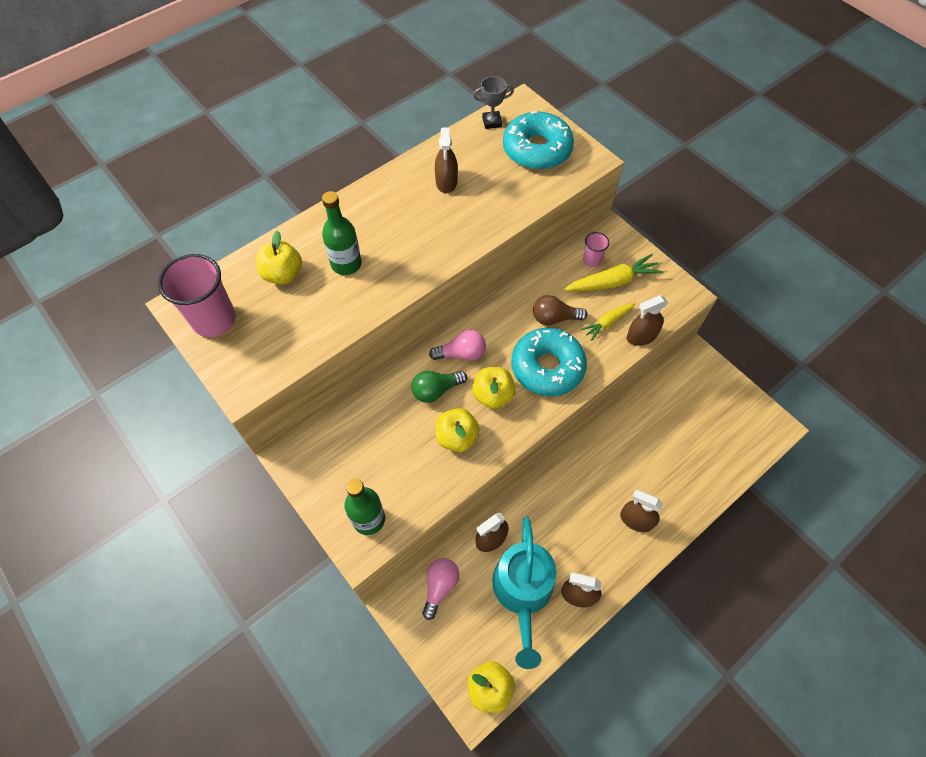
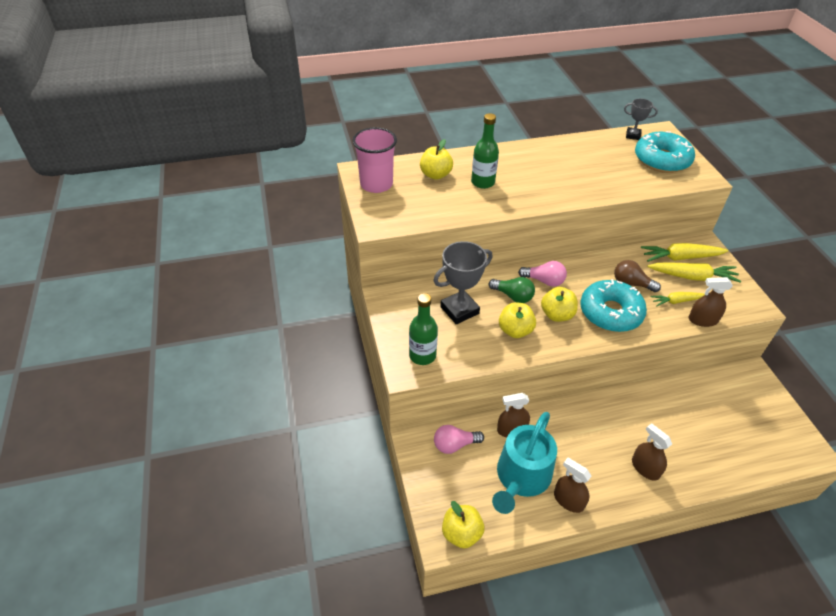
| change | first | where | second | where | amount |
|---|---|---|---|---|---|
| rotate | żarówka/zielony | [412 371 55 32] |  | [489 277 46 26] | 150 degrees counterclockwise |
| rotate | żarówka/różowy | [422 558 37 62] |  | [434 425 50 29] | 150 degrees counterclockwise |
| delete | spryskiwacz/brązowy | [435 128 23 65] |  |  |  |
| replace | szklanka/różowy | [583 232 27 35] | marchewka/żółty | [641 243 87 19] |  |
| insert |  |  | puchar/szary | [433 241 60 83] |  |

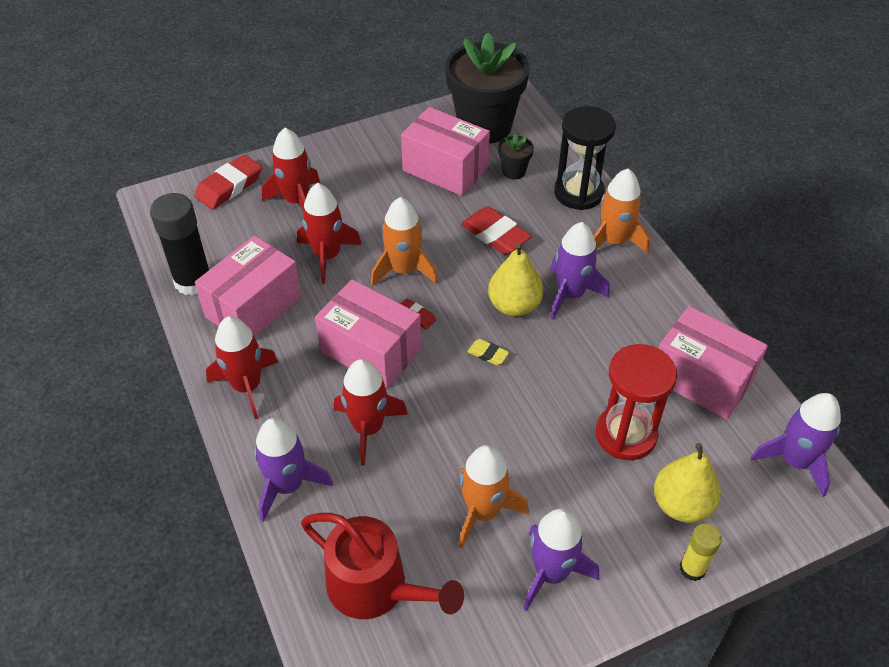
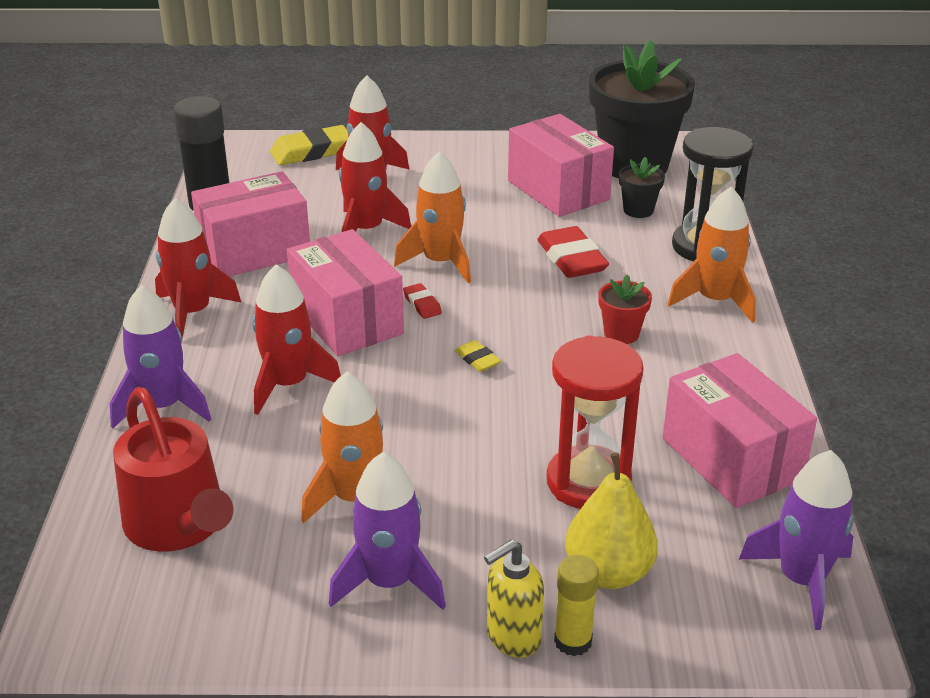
| change | first | where | second | where | amount |
|---|---|---|---|---|---|
| recolor | gumka do mazania/czerwony | [194 155 68 54] | gumka do mazania/żółty | [270 125 78 40] |  |
| delete | gruszka/żółty | [488 243 56 73] |  |  |  |
| replace | rakieta/fioletowy | [550 222 59 97] | doniczka/czerwony | [598 275 54 69] |  |
| insert |  |  | dozownik mydła/żółty | [484 539 60 119] |  |

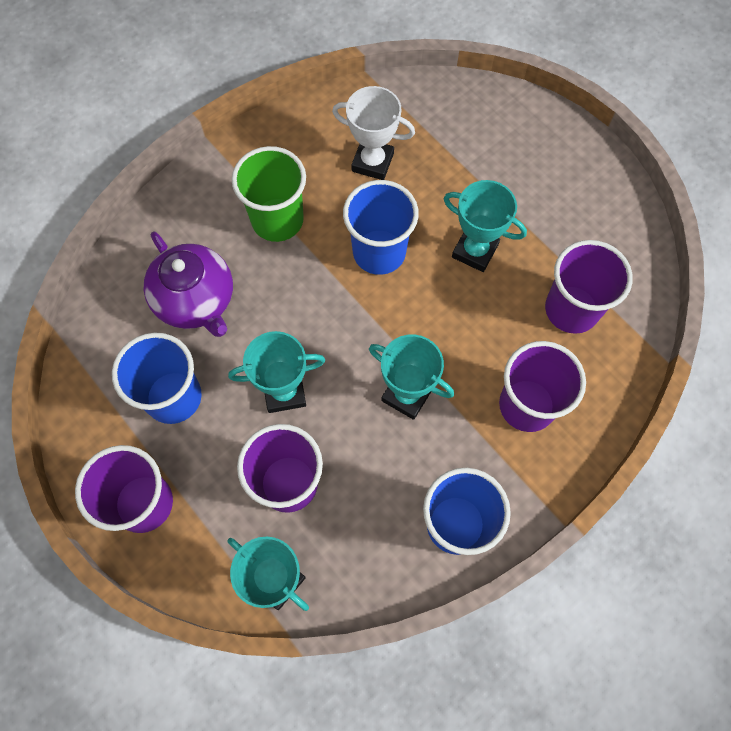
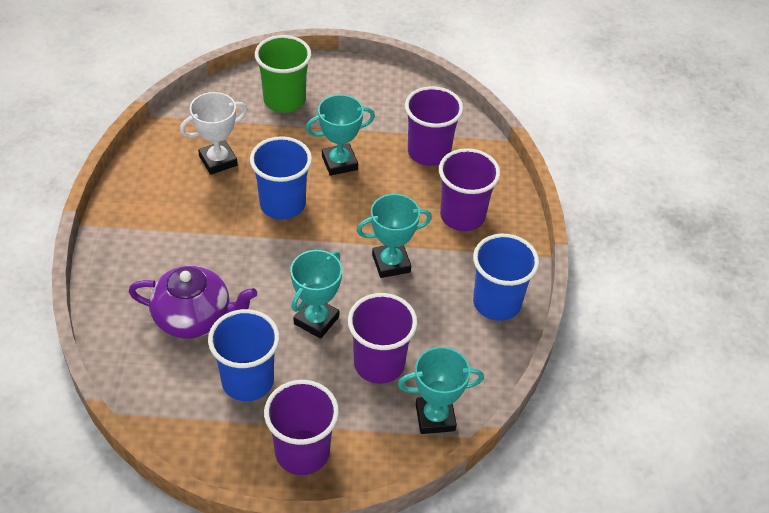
| change | first | where | second | where | amount |
|---|---|---|---|---|---|
| move | szklanka/zielony | [232 146 74 96] |  | [255 35 56 78] |  |

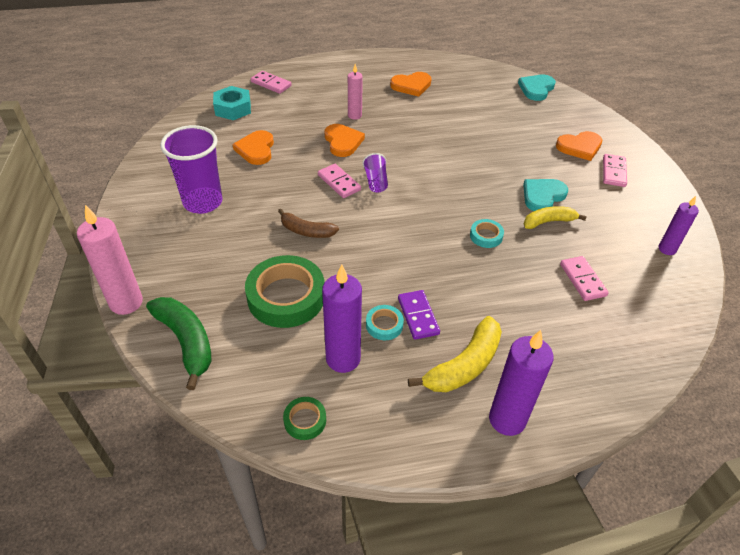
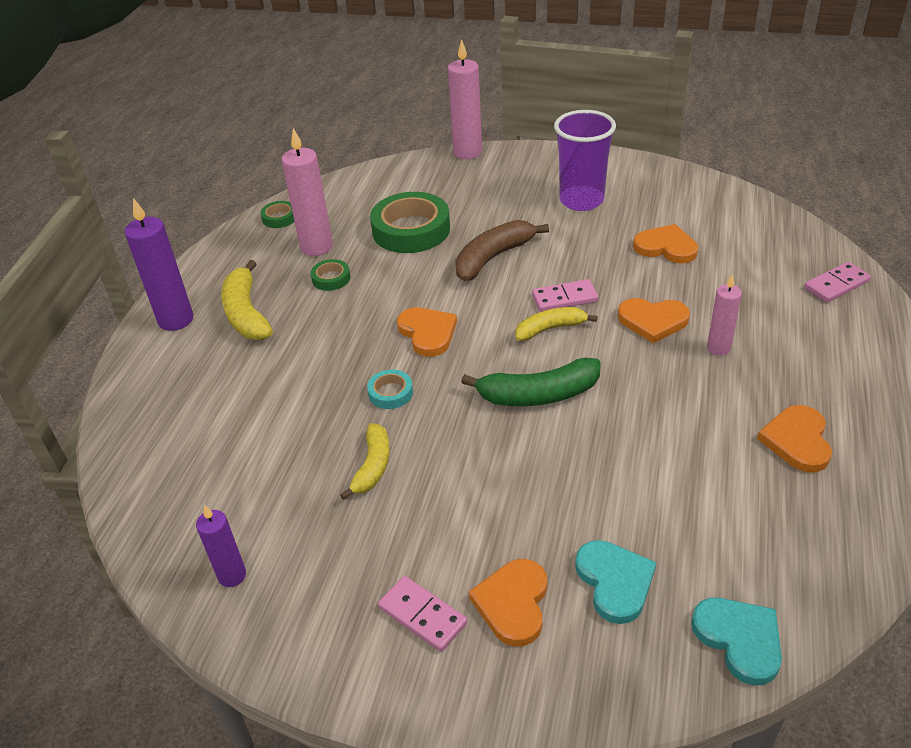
| change | first | where | second | where | amount |
|---|---|---|---|---|---|
| move | banan/zielony | [146 297 66 93] |  | [461 357 140 49] |  |
| delete | nakrętka/turkusowy | [213 86 38 34] |  |  |  |
| resize | banan/brązowy | [278 209 61 29] |  | [455 220 94 61] | x1.52 |
| recolor | świeca/fioletowy | [322 264 40 109] | świeca/różowy | [281 128 52 128] |  |
| replace | szklanka/fioletowy | [362 153 26 40] | banan/żółty | [515 307 82 34] |  |
| recolor | taśma klejąca/turkusowy | [366 305 38 35] | taśma klejąca/zielony | [310 259 40 32] |  |
| delete | kostka domina/fioletowy | [398 290 42 50] |  |  |  |
| move | serce/turkusowy | [523 179 45 32] |  | [575 540 81 84] |  |
| delete | kostka domina/różowy | [560 256 49 45] |  |  |  |
| insert |  |  | serce/pomarańczowy | [397 307 60 50] |  |

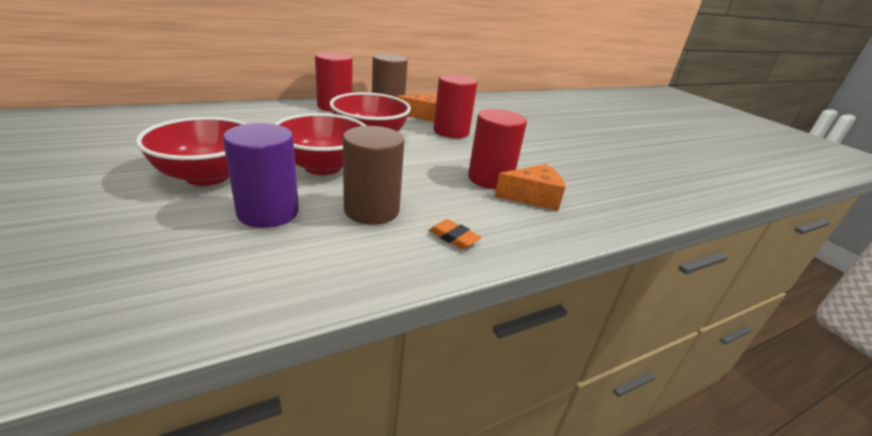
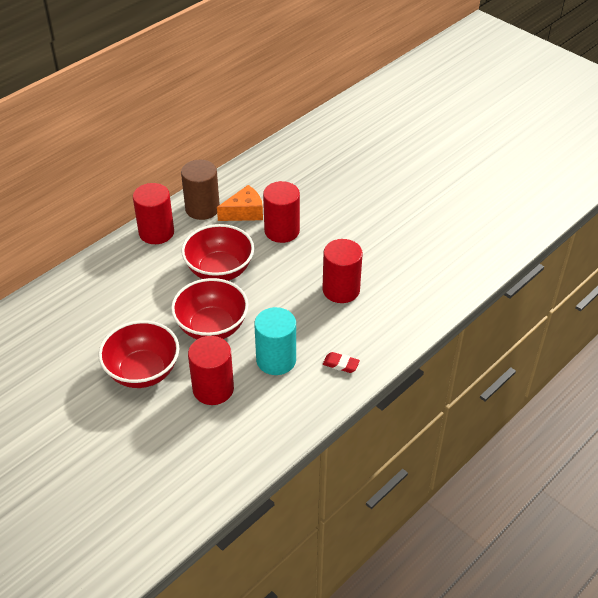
| change | first | where | second | where | amount |
|---|---|---|---|---|---|
| recolor | walec/fioletowy | [223 123 76 105] | walec/czerwony | [188 336 46 69] |  |
| recolor | walec/brązowy | [343 126 61 99] | walec/turkusowy | [254 307 42 68] |  |
| recolor | gumka do mazania/pomarańczowy | [429 219 52 30] | gumka do mazania/czerwony | [323 352 37 21] |  |
| delete | ser/pomarańczowy | [495 164 70 47] |  |  |  |

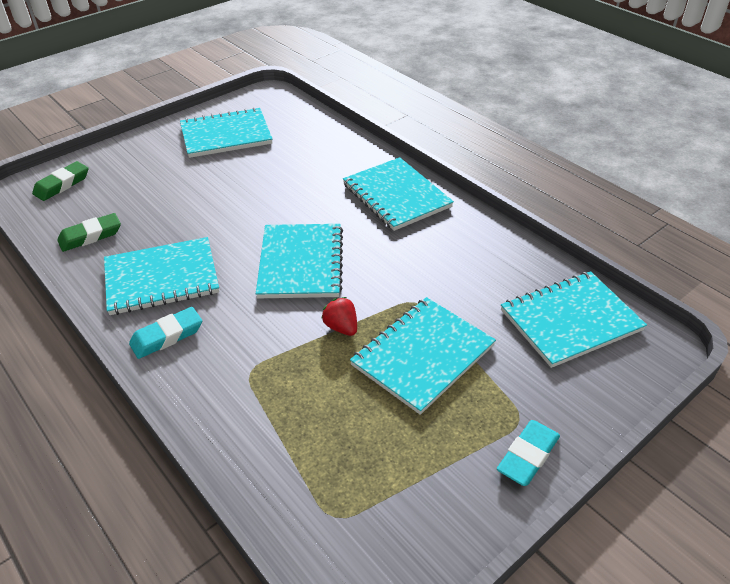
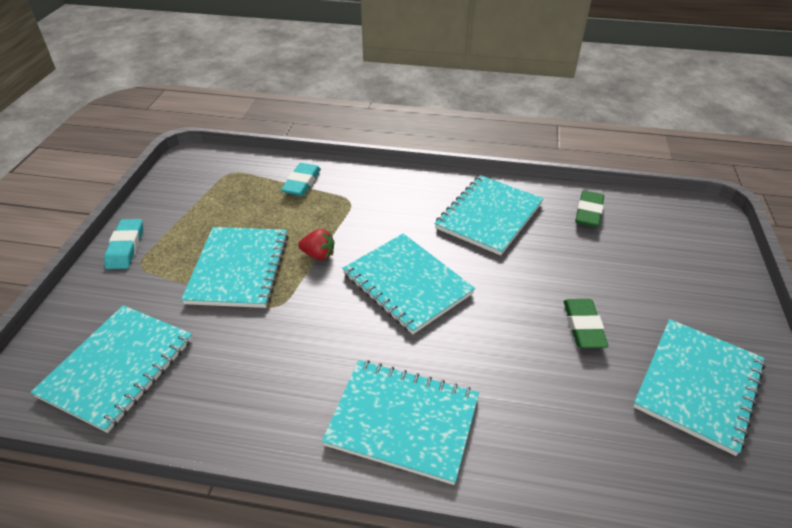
| change | first | where | second | where | amount |
|---|---|---|---|---|---|
| move | gumka do mazania/zielony | [32 161 56 40] |  | [563 299 46 49] |  |
| move | gumka do mazania/turkusowy | [129 307 73 52] |  | [281 163 40 33] |  |

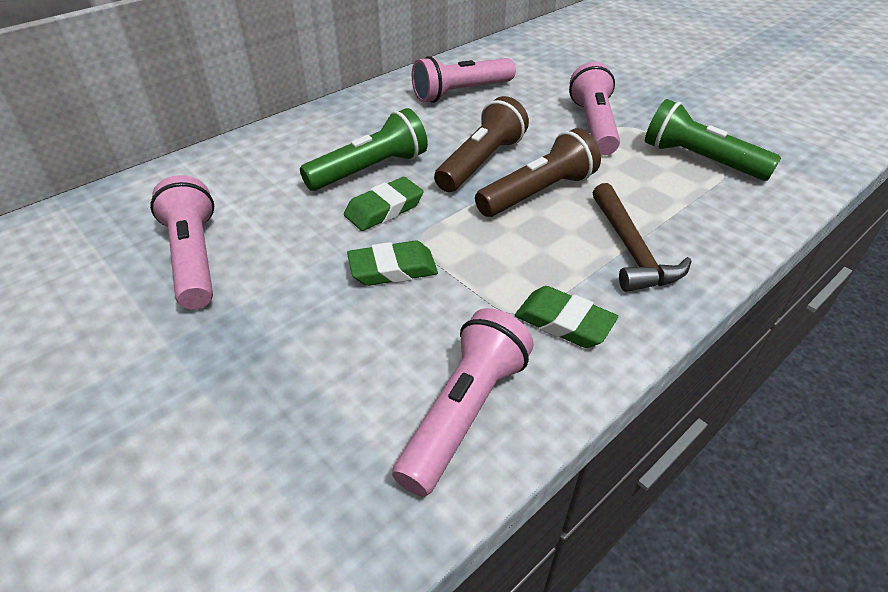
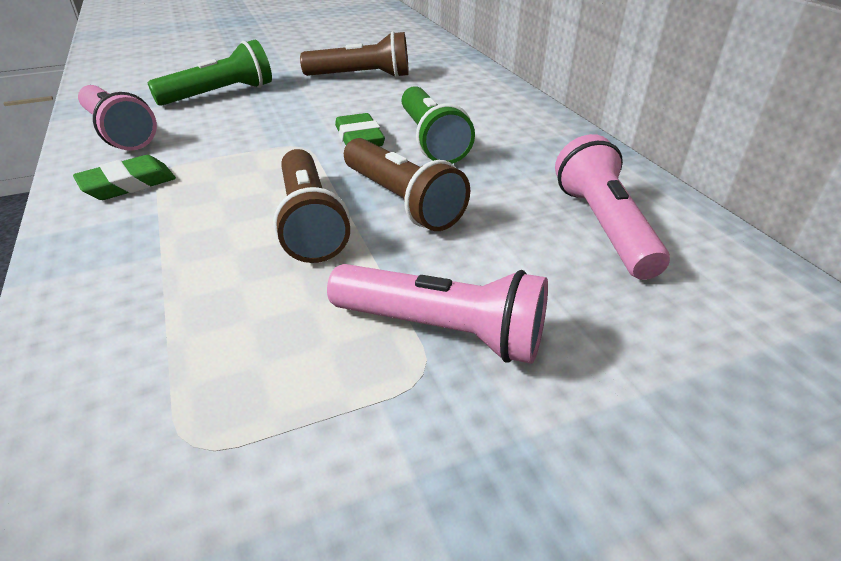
| change | first | where | second | where | amount |
|---|---|---|---|---|---|
| recolor | latarka/różowy | [150 175 64 134] | latarka/brązowy | [300 31 109 47] |  |
| delete | gumka do mazania/zielony | [347 240 91 46] |  |  |  |
| delete | młotek/brązowy | [593 183 98 109] |  |  |  |
| move | latarka/zielony | [645 99 136 82] |  | [148 40 124 66] |  |

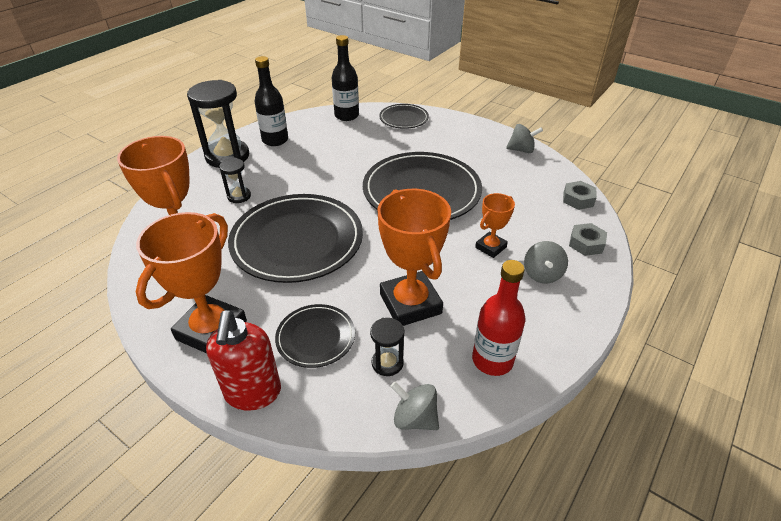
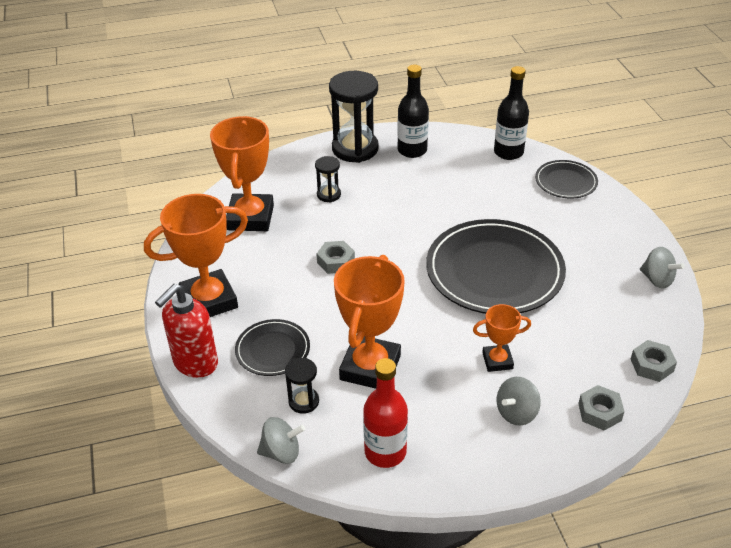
| change | first | where | second | where | amount |
|---|---|---|---|---|---|
| replace | talerz/czarny | [228 194 135 89] | nakrętka/szary | [316 241 39 33] |  |
| rotate | bączek/szary | [390 382 49 48] |  | [257 417 48 47] | 105 degrees clockwise |

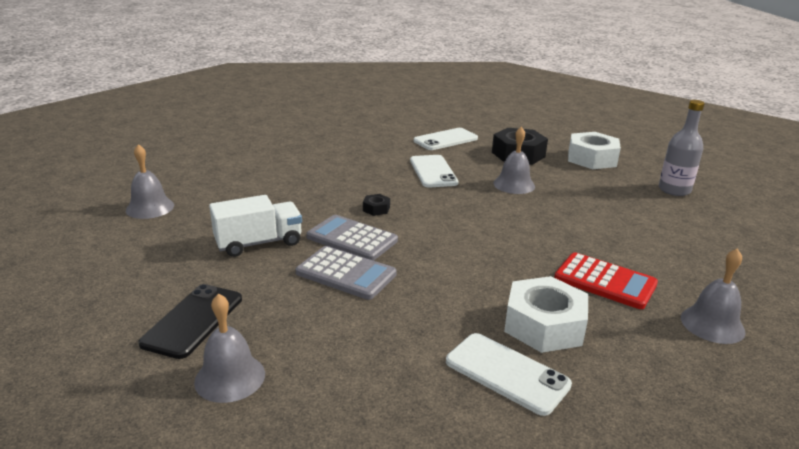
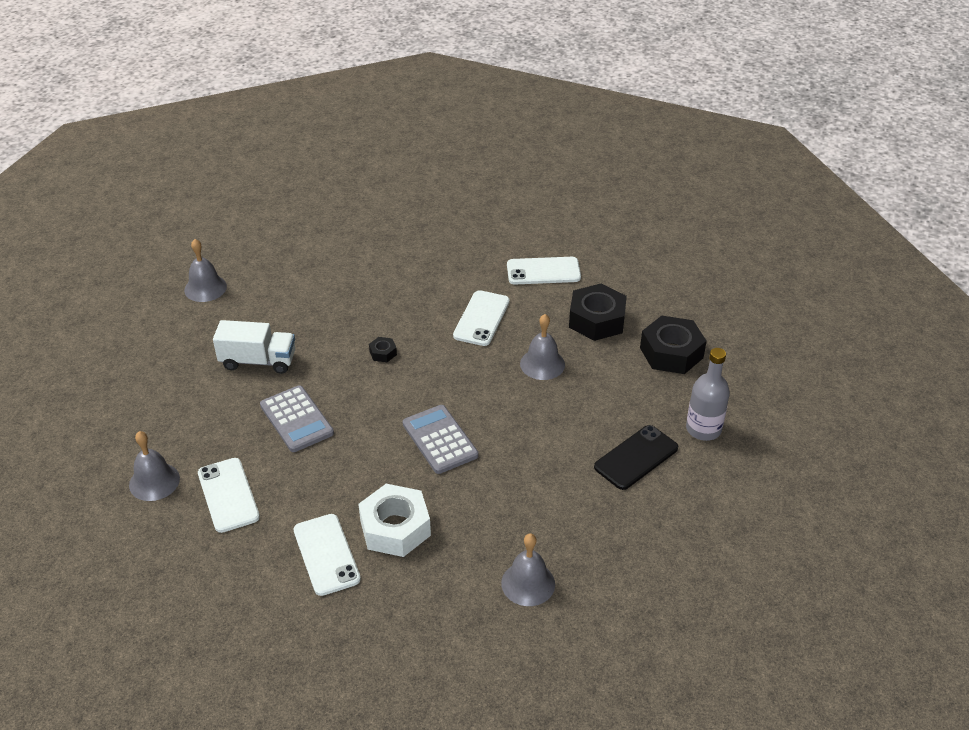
| change | first | where | second | where | amount |
|---|---|---|---|---|---|
| move | telefon/czarny | [138 284 104 75] |  | [594 425 84 65] |  |
| move | kalkulator/szary | [306 215 92 46] |  | [403 405 75 69] |  |
| delete | kalkulator/czerwony | [554 252 104 57] |  |  |  |
| recolor | nakrętka/biały | [568 132 53 37] | nakrętka/czarny | [640 316 67 58] |  |
| insert |  |  | telefon/biały | [198 458 62 75] |  |

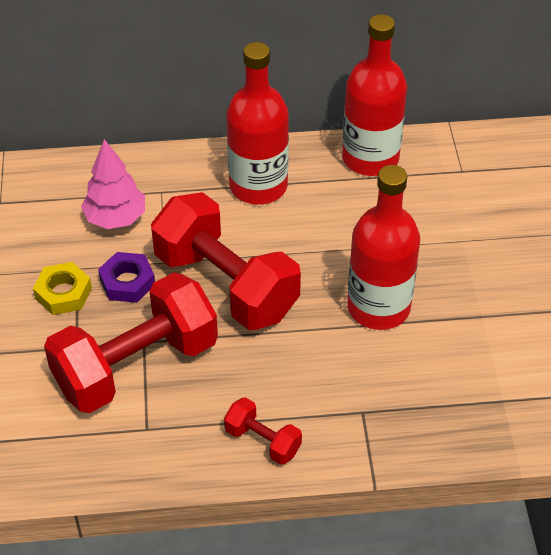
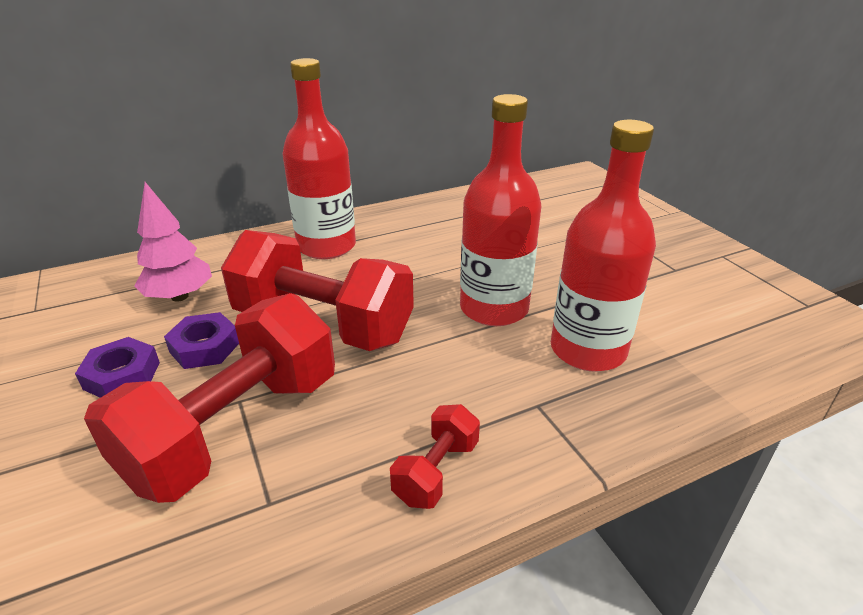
| change | first | where | second | where | amount |
|---|---|---|---|---|---|
| recolor | nakrętka/żółty | [33 262 59 53] | nakrętka/fioletowy | [75 337 85 61] |  |
| rotate | hantel/czerwony | [224 397 78 68] |  | [390 404 90 105] | 75 degrees counterclockwise |
| move | butelka/czerwony | [342 14 65 162] |  | [551 120 105 252] |  |

